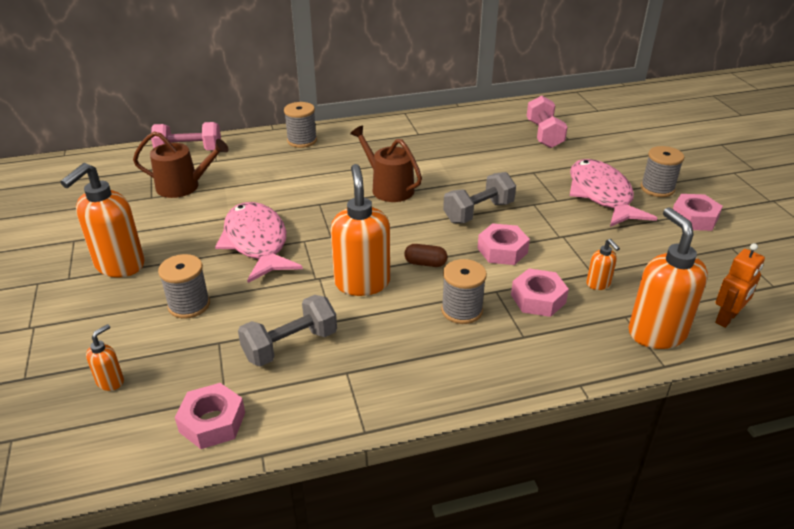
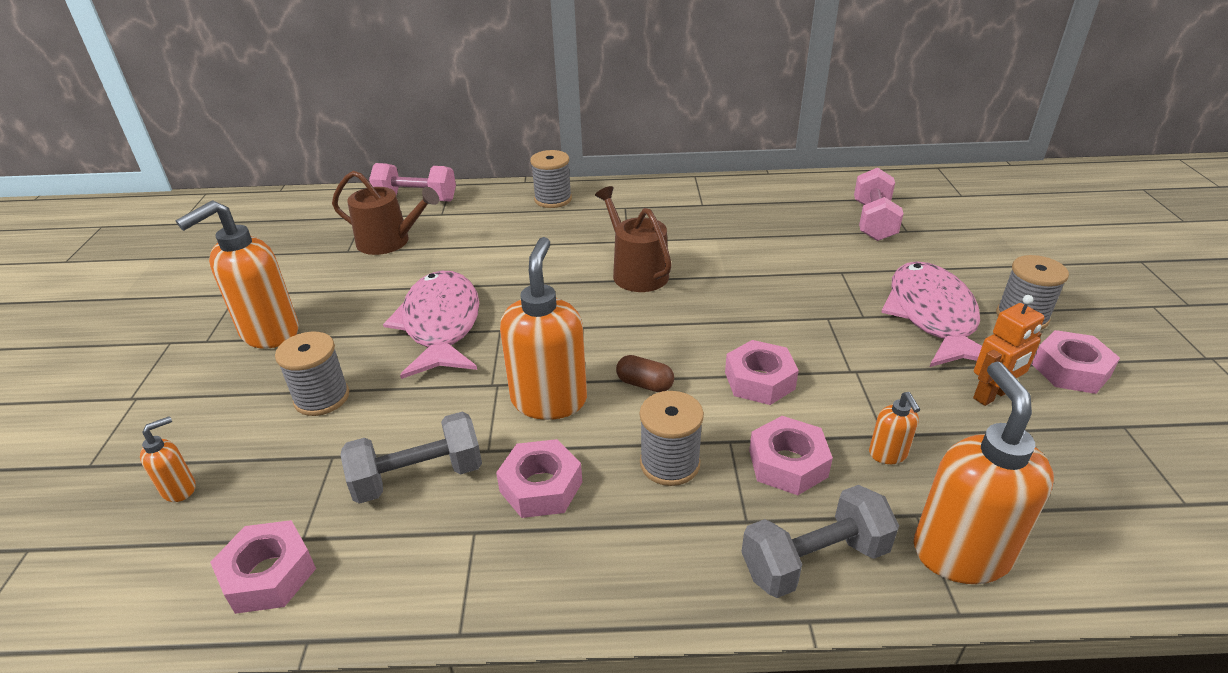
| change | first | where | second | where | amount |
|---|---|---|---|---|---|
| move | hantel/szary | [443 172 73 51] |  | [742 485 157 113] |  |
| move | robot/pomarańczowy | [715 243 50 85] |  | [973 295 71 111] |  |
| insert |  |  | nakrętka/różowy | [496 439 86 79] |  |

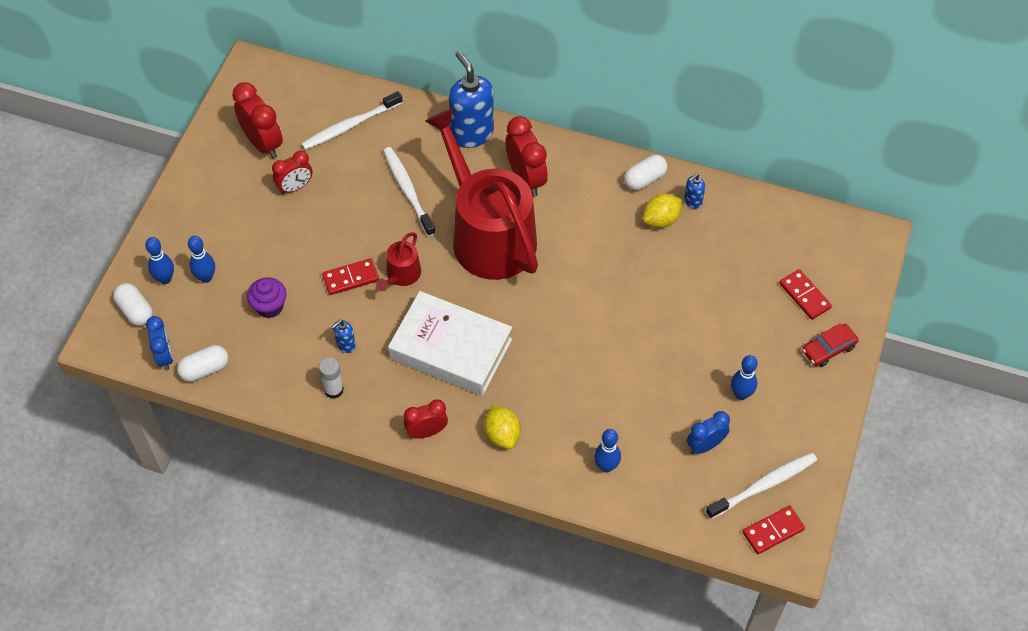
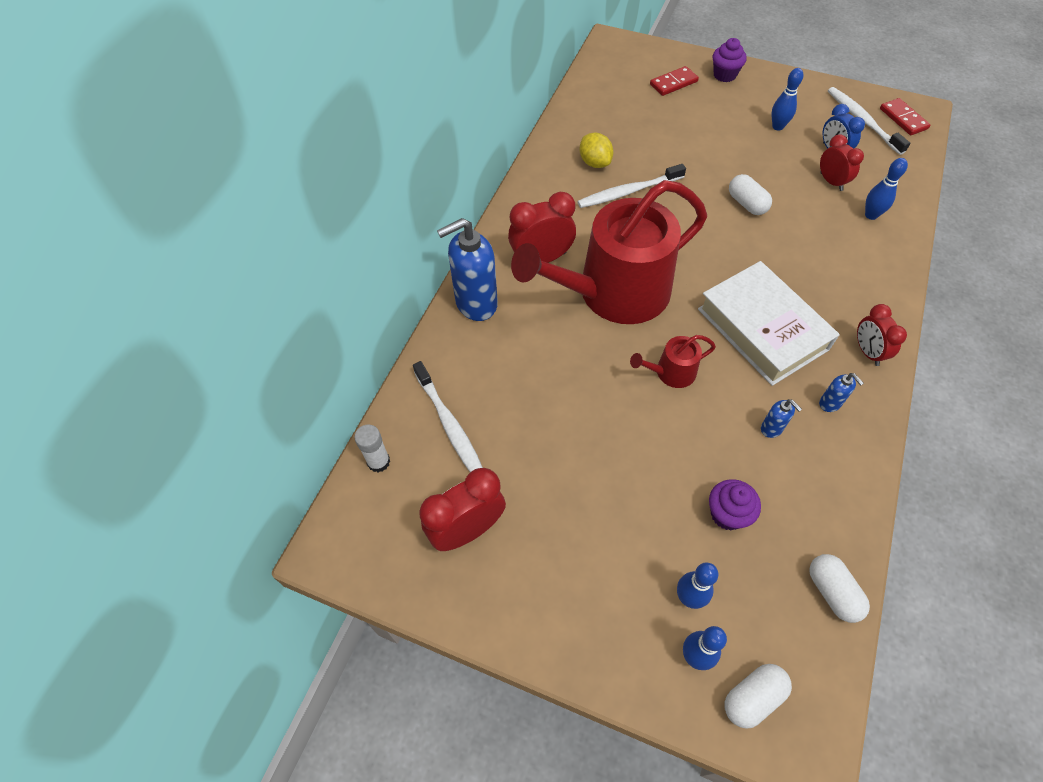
| change | first | where | second | where | amount |
|---|---|---|---|---|---|
| delete | budzik/niebieski | [146 316 27 54] |  |  |  |
| move | budzik/czerwony | [272 151 40 43] |  | [820 134 44 57] |  |
| move | klej w sztyfcie/biały | [319 357 25 42] |  | [354 425 36 47] |  |
| delete | kostka domina/czerwony | [322 258 57 37] |  |  |  |
| rotate | konewka/czerwony | [376 232 45 59] |  | [630 335 86 53] | 135 degrees clockwise |
| move | szczoteczka do zębów/biały | [383 147 53 90] |  | [577 164 109 44] |  |
| rotate | książka/biały | [388 291 124 105] |  | [698 261 142 125] | 60 degrees counterclockwise |
| delete | cytryna/żółty | [484 405 37 44] |  |  |  |
| move | kapsułka/biały | [624 155 44 36] |  | [729 174 43 41] |  |
| move | dozownik mydła/niebieski | [684 174 21 35] |  | [819 373 45 39] |  |
| replace | samochód/czerwony | [802 323 57 44] | muffinka/fioletowy | [713 38 34 44] |  |

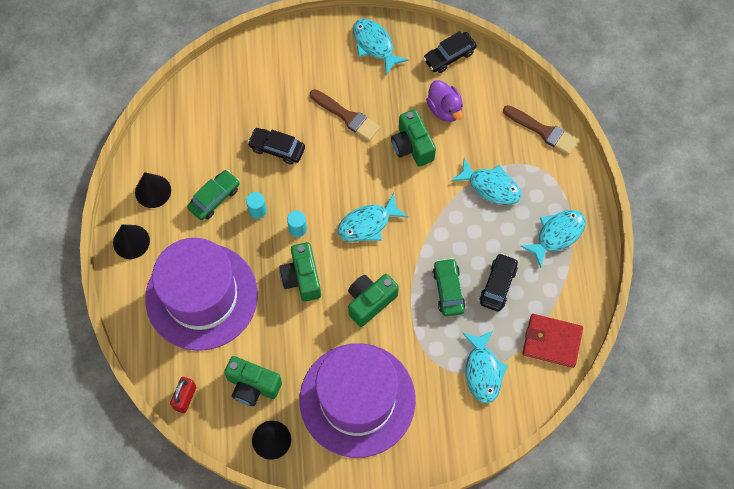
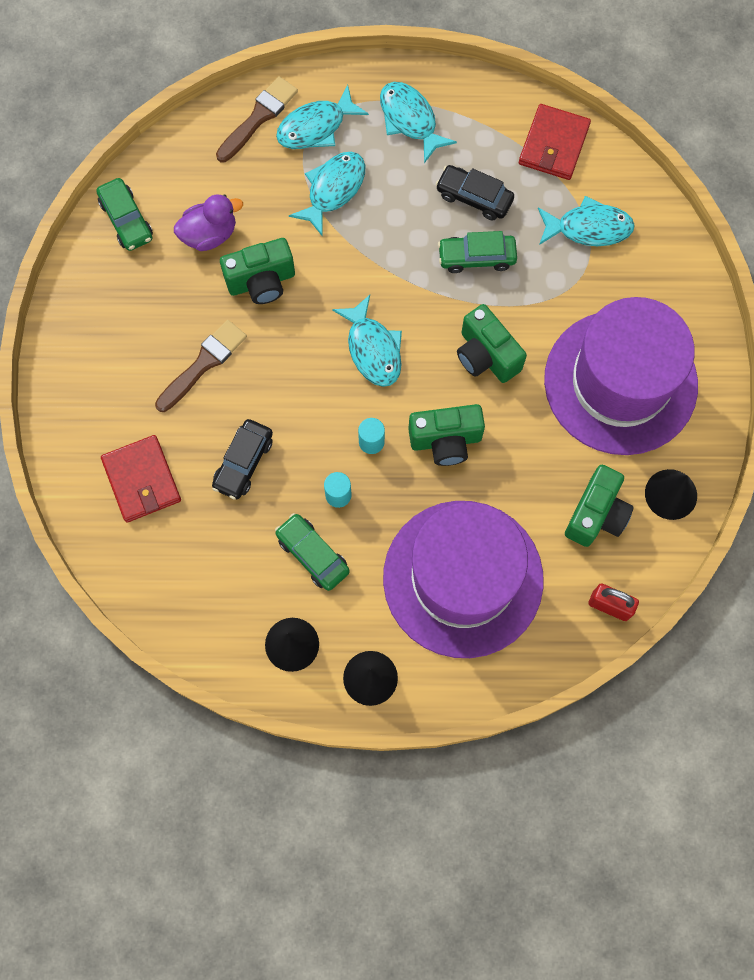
| change | first | where | second | where | amount |
|---|---|---|---|---|---|
| move | ryba/turkusowy | [353 19 56 56] |  | [276 85 93 64] |  |
| recolor | samochód/czarny | [423 31 54 42] | samochód/zielony | [96 178 57 73] |  |
| insert |  |  | portfel/czerwony | [101 435 80 88] |  |

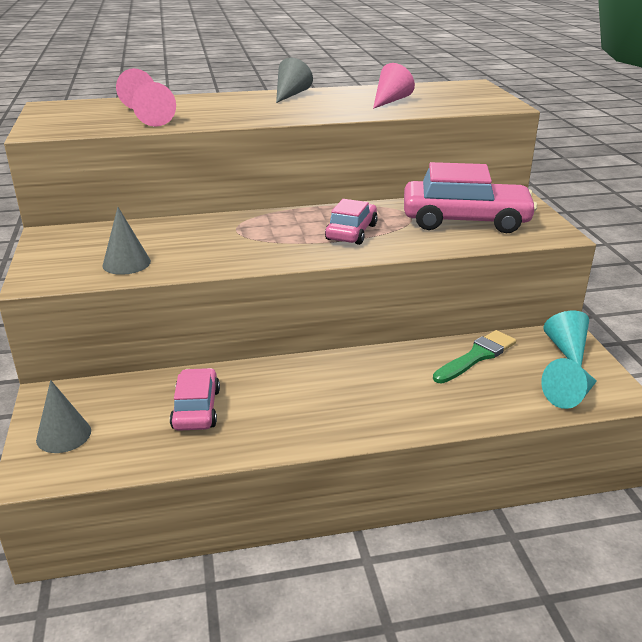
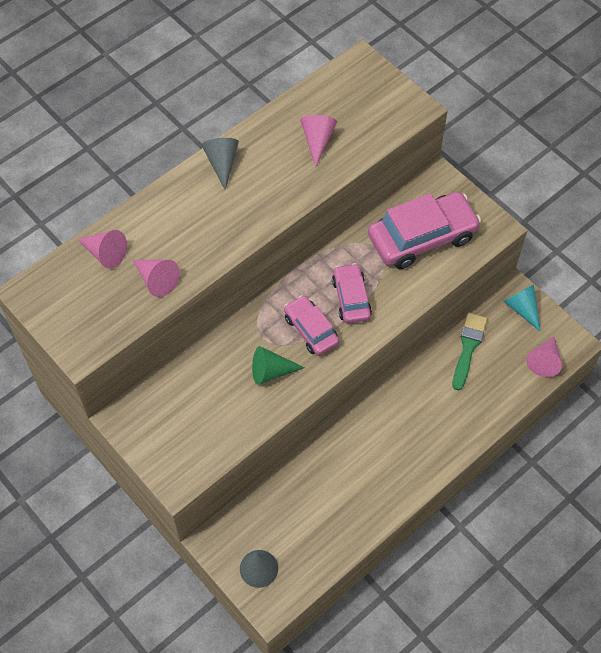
| change | first | where | second | where | amount |
|---|---|---|---|---|---|
| delete | stożek/szary | [102 207 49 68] |  |  |  |
| move | samochód/różowy | [170 368 50 63] |  | [284 295 55 61] |  |
| recolor | stożek/turkusowy | [541 358 56 51] | stożek/różowy | [526 336 36 41] |  |
| insert |  |  | stożek/zielony | [252 346 53 39] |  |

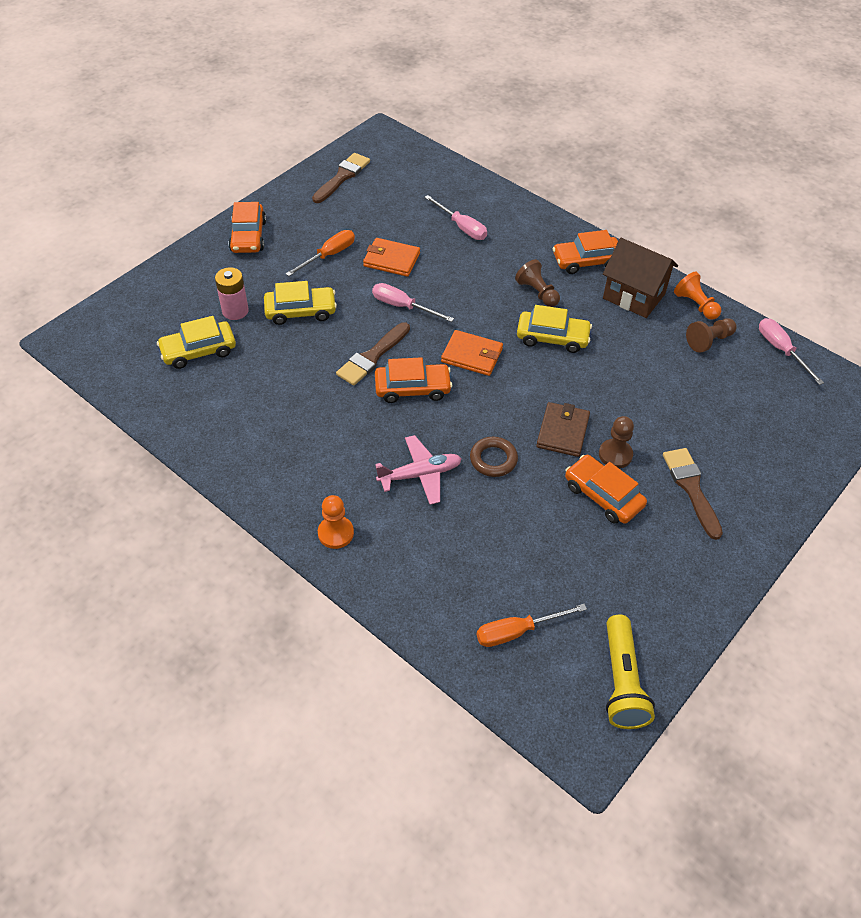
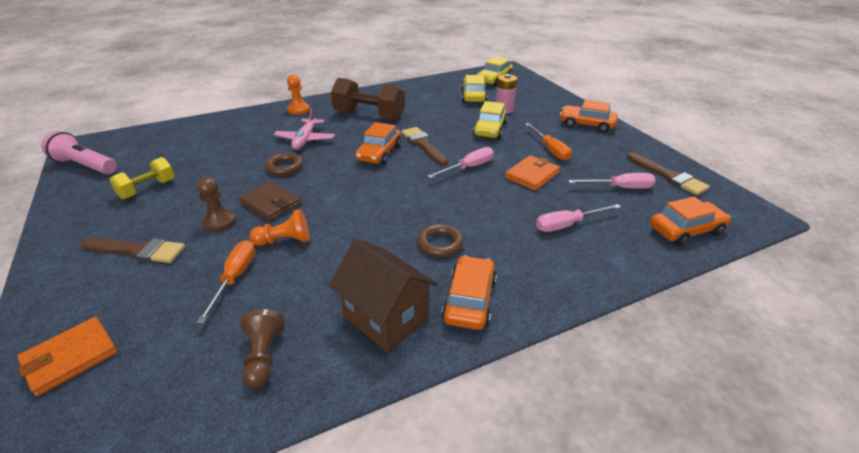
| change | first | where | second | where | amount |
|---|---|---|---|---|---|
| move | portfel/pomarańczowy | [441 330 62 46] |  | [17 317 100 79] |  |
| move | śrubokręt/pomarańczowy | [477 604 110 43] |  | [197 240 58 84] |  |
| replace | pionek/brązowy | [515 259 45 48] | pierścień/brązowy | [417 224 47 33] |  |
| move | samochód/żółty | [517 305 75 48] |  | [477 56 36 30] |  |
| move | samochód/pomarańczowy | [565 455 82 69] |  | [650 196 81 50] |  |
| rotate | domek/brązowy | [603 238 75 80] |  | [329 239 108 114] | 75 degrees clockwise |
| recolor | latarka/żółty | [606 615 49 114] | latarka/różowy | [41 131 76 43] |  |
| move | pionek/pomarańczowy | [674 272 47 48] |  | [250 209 59 37] |  |
| move | śrubokręt/różowy | [759 318 65 67] |  | [568 173 88 16] |  |
| insert |  |  | hantel/żółty | [109 157 66 42] |  |
| insert |  |  | hantel/brązowy | [331 78 74 42] |  |

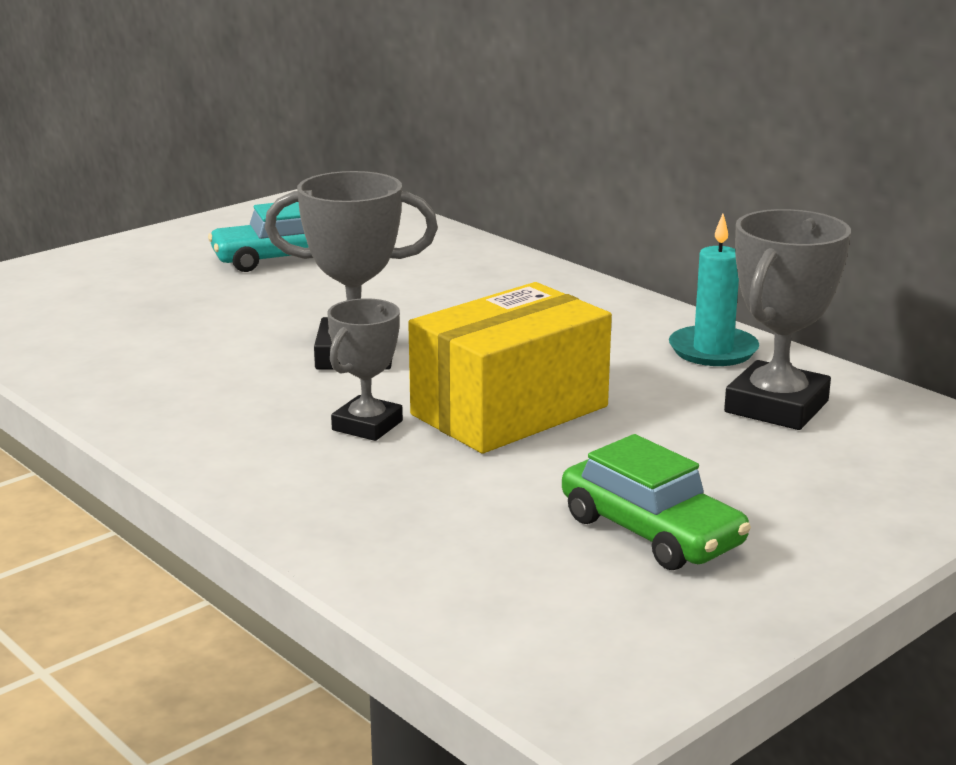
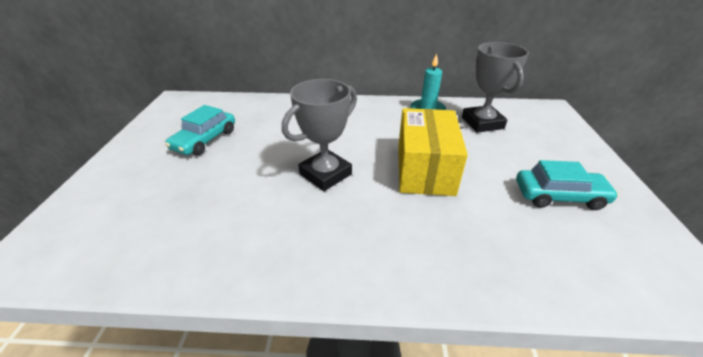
| change | first | where | second | where | amount |
|---|---|---|---|---|---|
| delete | puchar/szary | [327 298 76 143] |  |  |  |
| recolor | samochód/zielony | [562 434 189 136] | samochód/turkusowy | [516 160 103 50] |  |

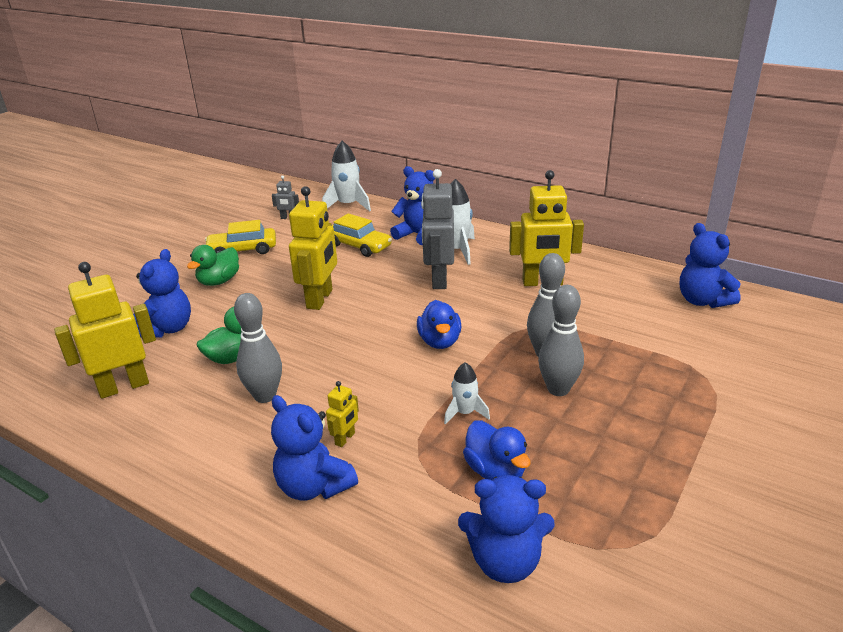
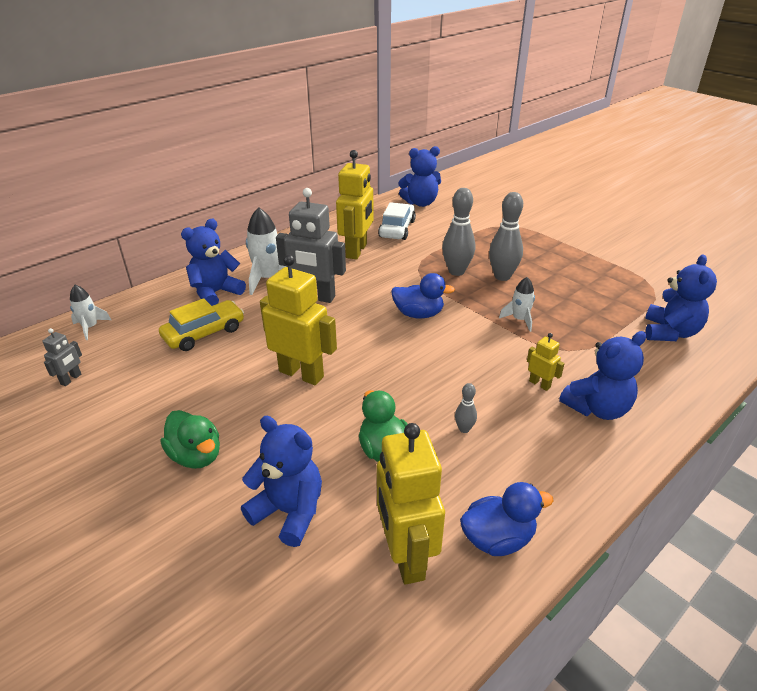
| change | first | where | second | where | amount |
|---|---|---|---|---|---|
| delete | samochód/żółty | [205 220 71 34] |  |  |  |
| resize | kręgiel/szary | [234 293 48 110] |  | [455 383 22 50] | x0.49 |
| resize | rakieta/biały | [322 141 49 70] |  | [70 285 41 55] | x0.59 |
| move | kaczka/niebieski | [463 420 67 60] |  | [460 482 93 74] |  |
| insert |  |  | samochód/biały | [378 202 38 38] |  |

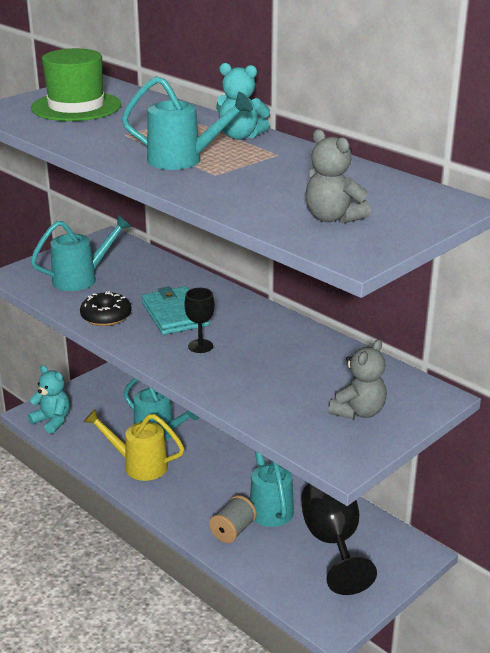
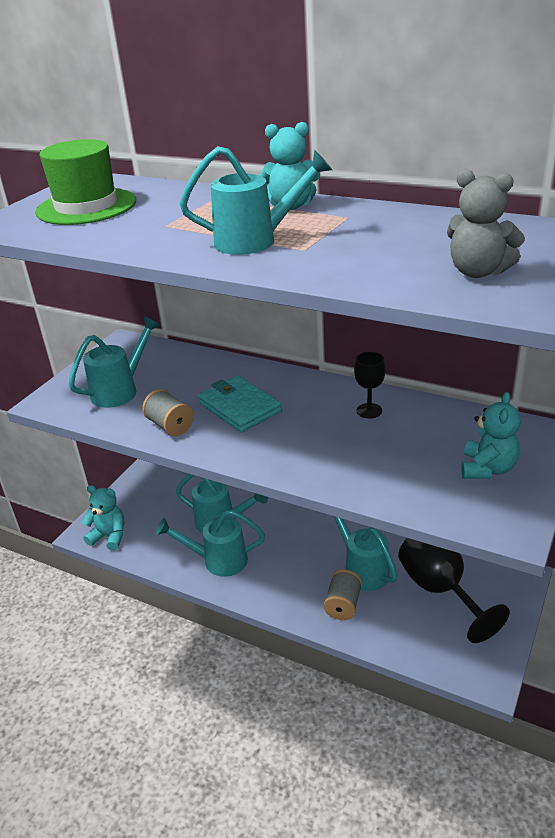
| change | first | where | second | where | amount |
|---|---|---|---|---|---|
| replace | donut/czarny | [80 291 52 35] | szpulka/szary | [142 389 52 47] |  |
| recolor | konewka/żółty | [84 408 101 73] | konewka/turkusowy | [156 510 109 67] |  |
| move | kielich/czarny | [184 288 31 65] |  | [354 352 32 67] |  |
| recolor | miś/szary | [328 339 59 80] | miś/turkusowy | [461 392 60 87] |  |

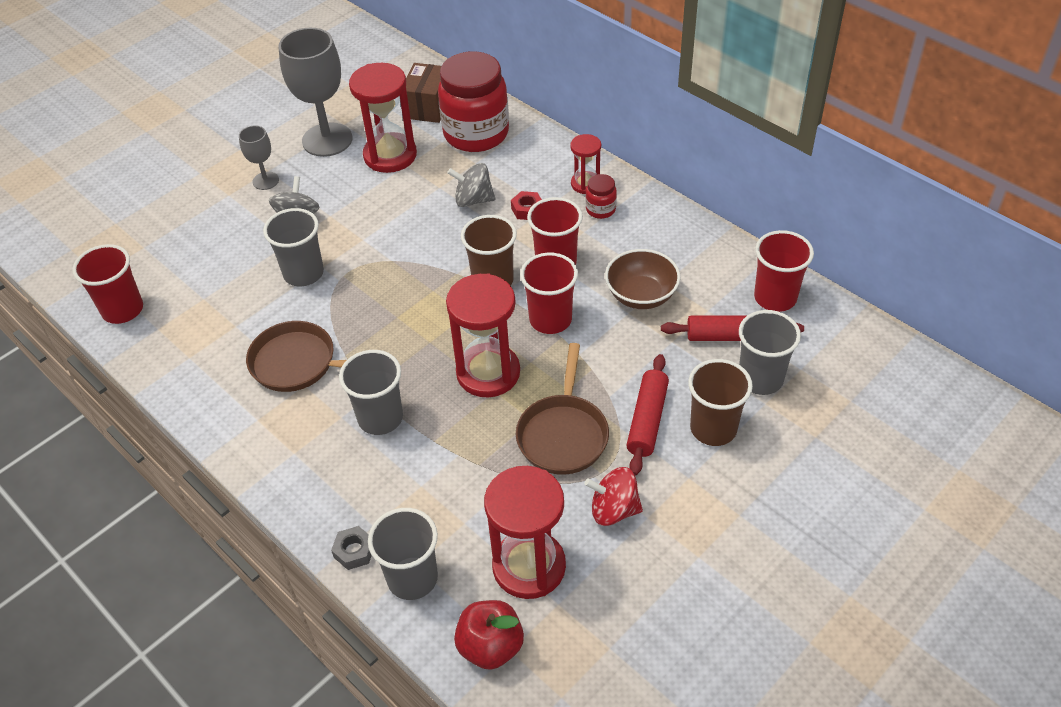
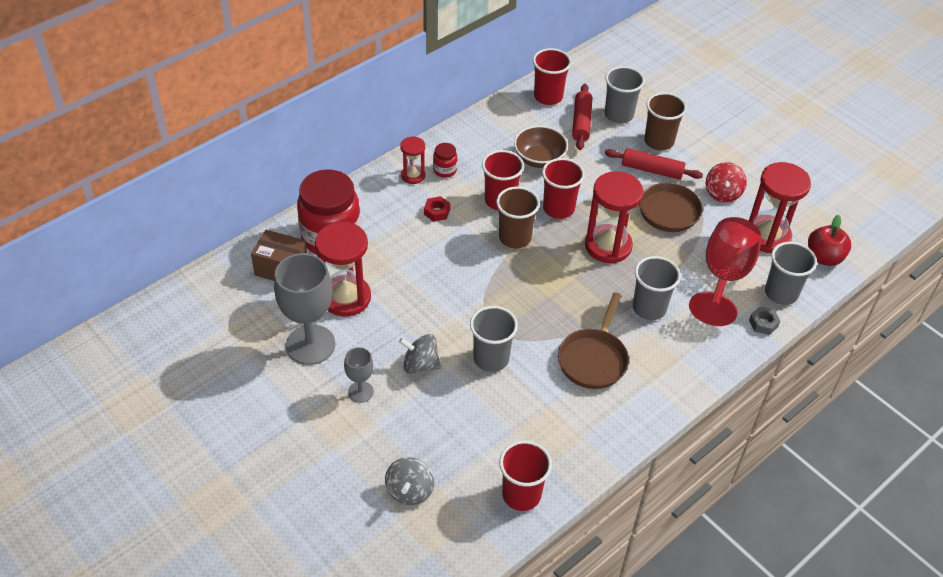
| change | first | where | second | where | amount |
|---|---|---|---|---|---|
| move | bączek/szary | [447 163 48 44] |  | [385 457 49 48] |  |
| insert |  |  | kielich/czerwony | [689 217 72 109] |  |

